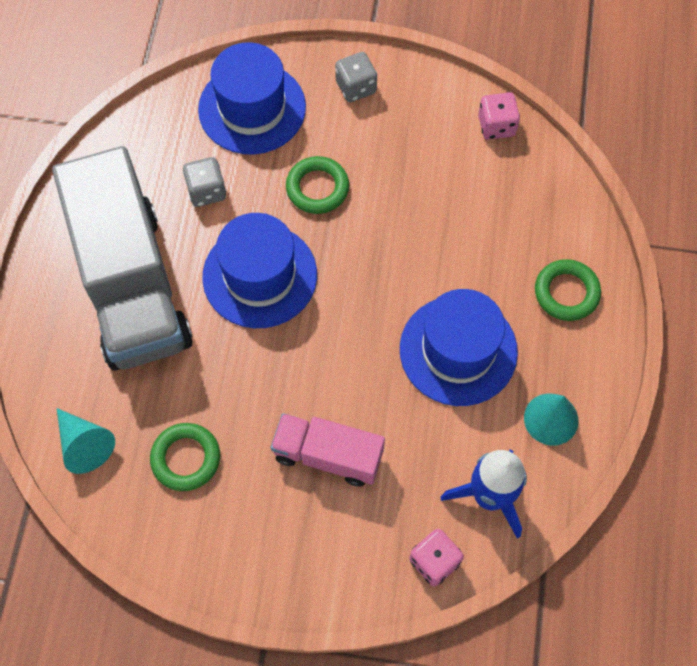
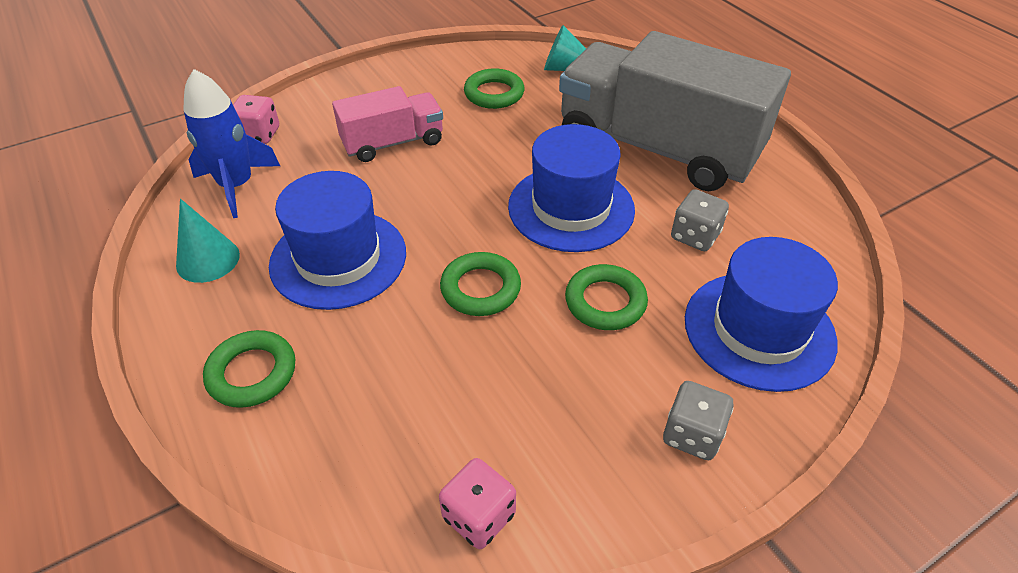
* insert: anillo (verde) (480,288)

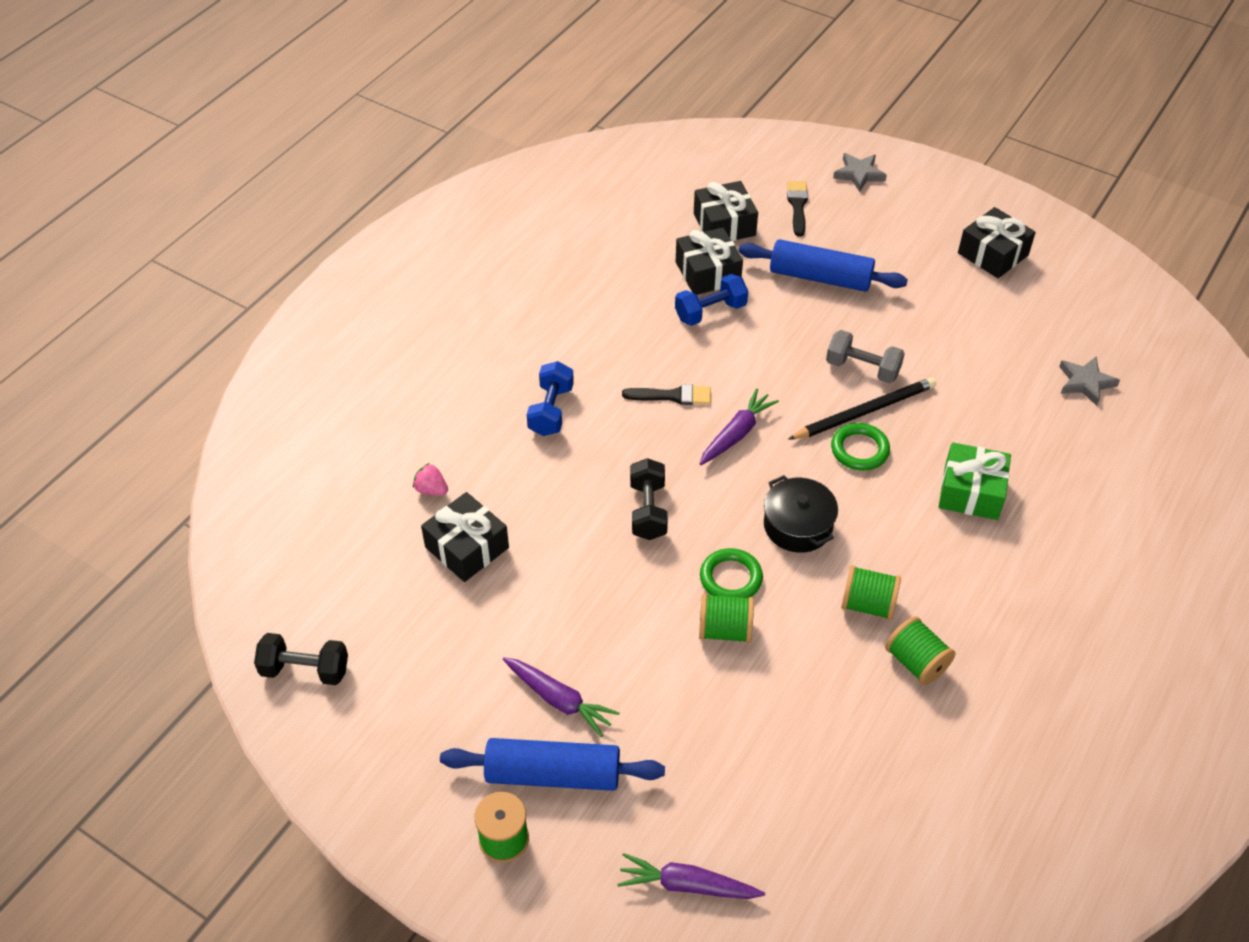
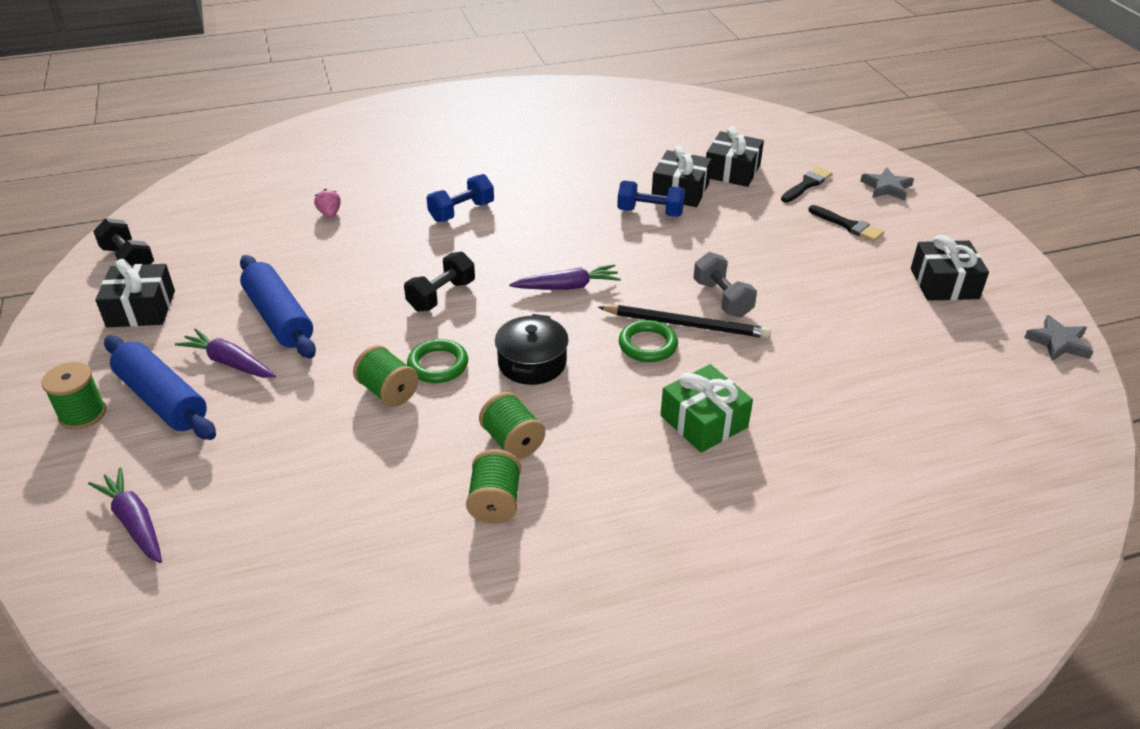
* move: rodillo (azul) (820,277) to (279,318)
* move: estrella (gris) (1085,383) to (1058,342)
* move: pincel (negro) (672,396) to (848,225)
* move: regalo (negro) (467,547) to (141,309)
* rotate: zanahoria (morado) (559,700) = (229,362) 135 degrees clockwise

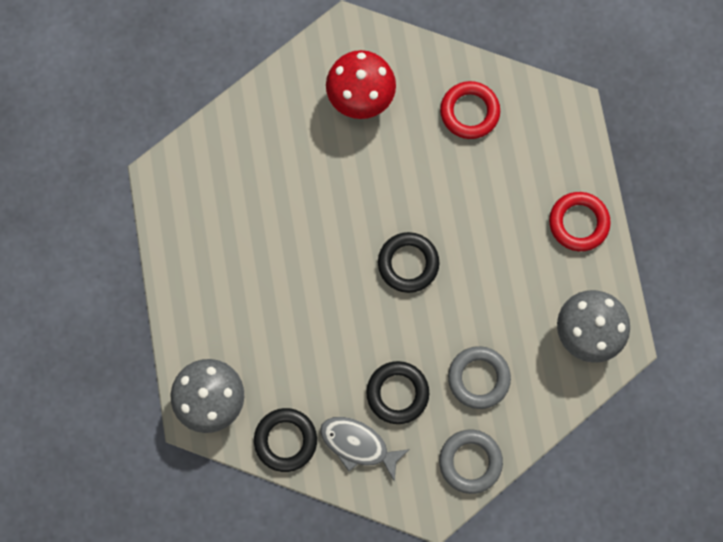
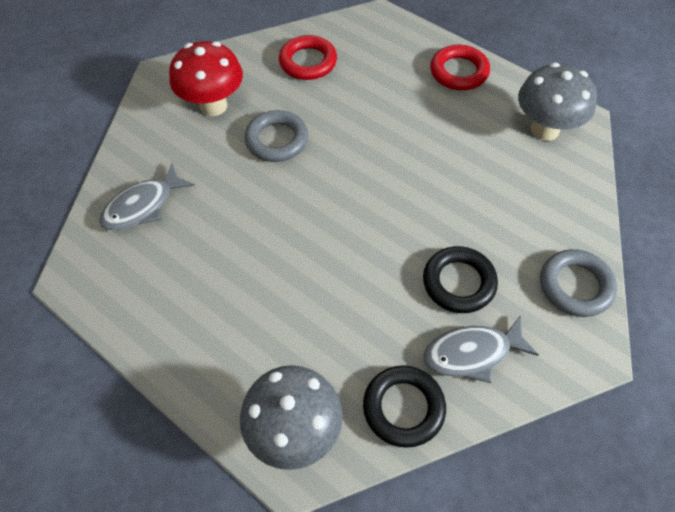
* delete: anillo (negro) (408,263)
* move: anillo (gris) (478,378) to (277,140)
* insert: pez (gris) (142,206)

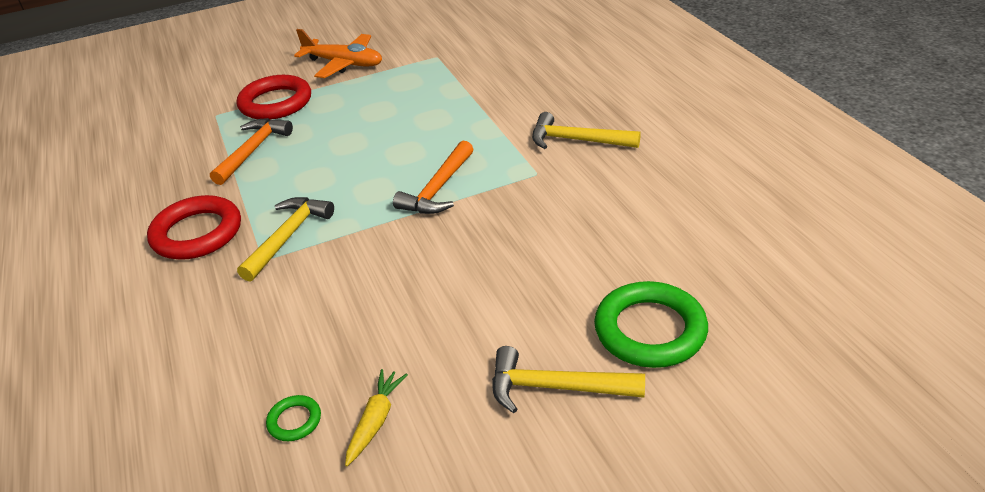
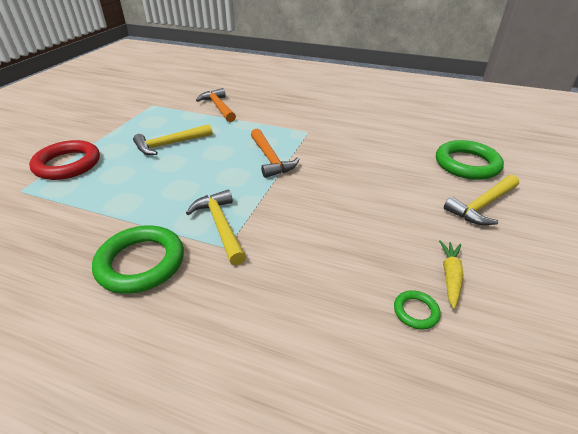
* delete: avión (naranja) (344,64)
* move: martillo (amarillo) (576,140) to (170,144)
* move: martillo (naranja) (253,150) to (218,107)
* recolor: anillo (rojo) (197,233) to anillo (verde) (141,263)
* rotate: zanahoria (amarillo) (376,420) = (450,276) 45 degrees clockwise

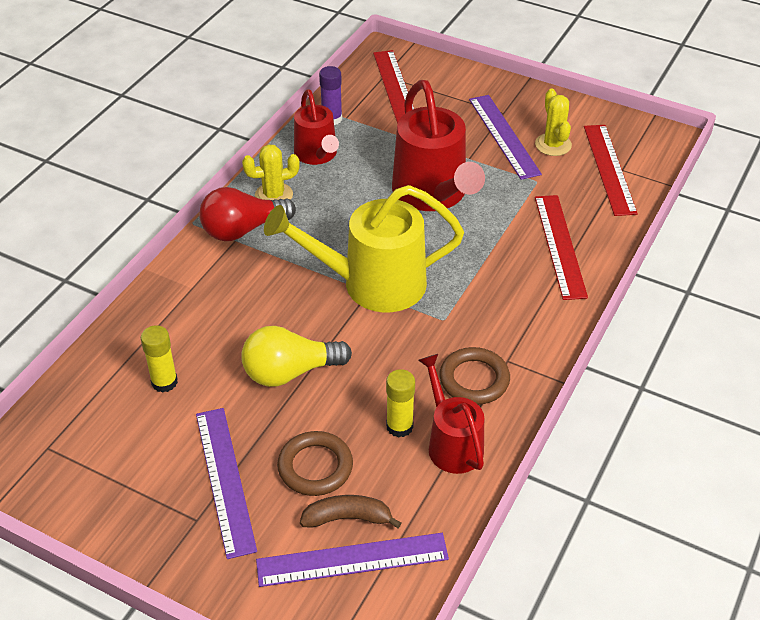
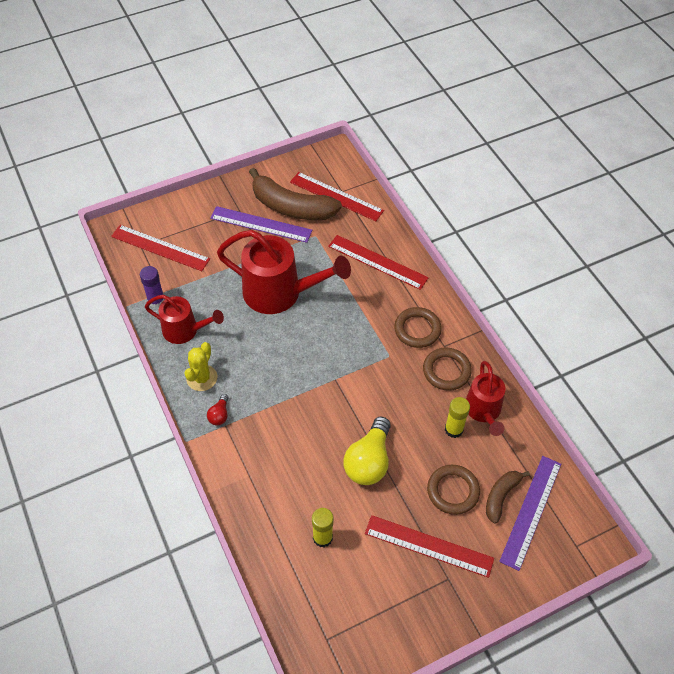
* replace: cactus (amarillo) (553,145) to plátano (marrón) (291,207)
* delete: regadera (amarillo) (371,284)
* resize: bombilla (rojo) (243,230) = (219,415) x0.48
* rotate: regadera (rojo) (451,443) = (484,411) 105 degrees counterclockwise
* recolor: regla (morado) (224,480) to regla (rojo) (428,546)
* insert: anillo (marrón) (417,329)

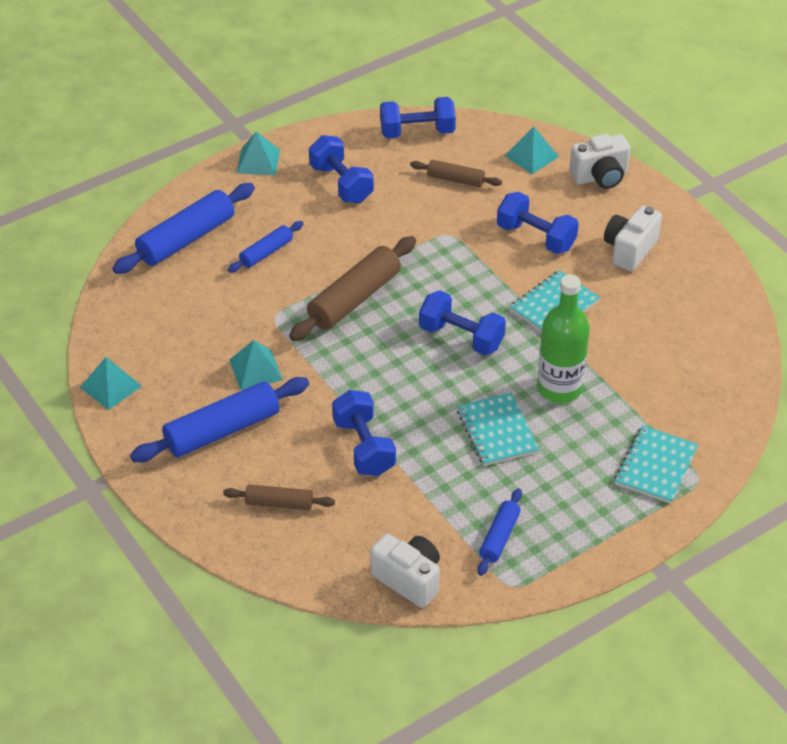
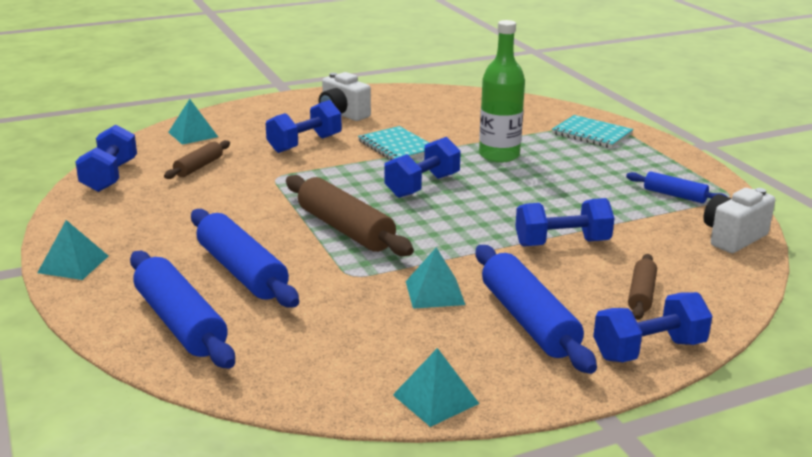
* delete: cámara (blanco) (600,177)
* move: mancuerna (azul) (341,184) to (649,350)
* resize: rodillo (azul) (266,252) = (242,271) x1.81
* delete: cuaderno (turquesa) (497,431)

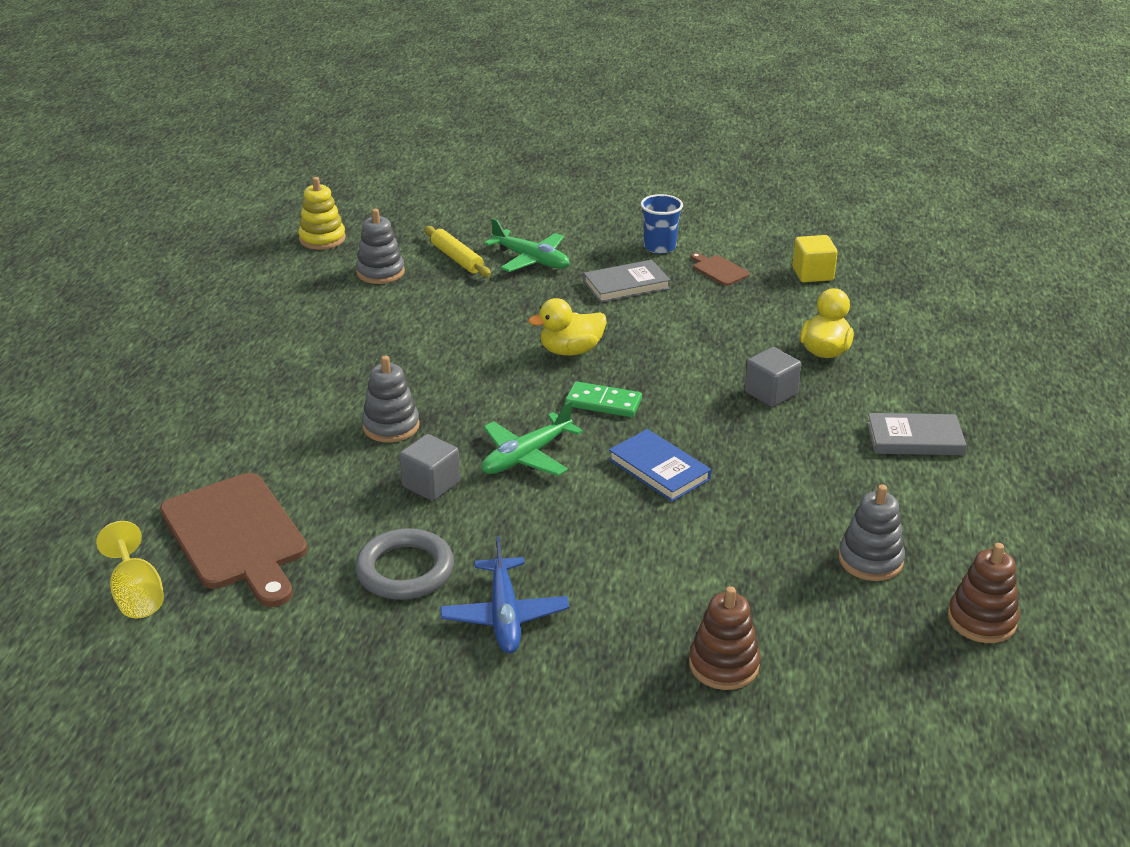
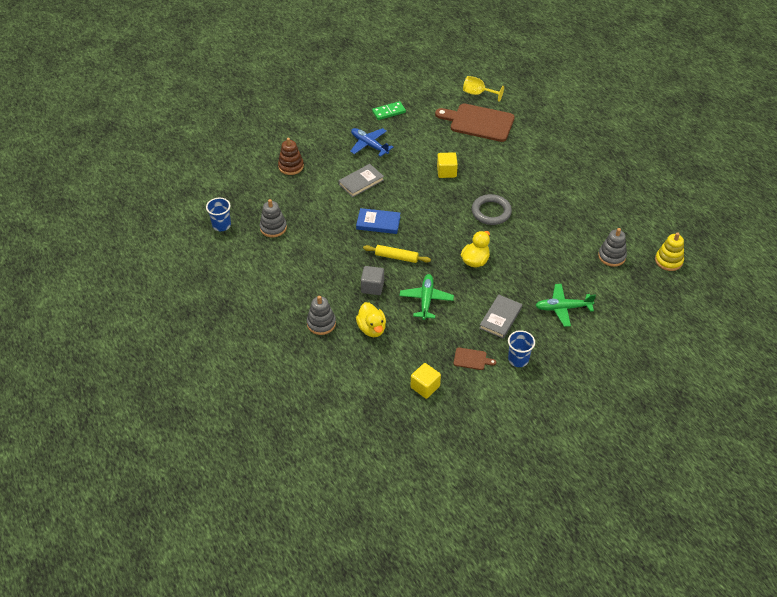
* move: rodillo (amarillo) (457,258) to (396,257)
* move: juguete apilable (gris) (391,426) to (321,323)
* move: ficha de dominó (verde) (603,403) to (389,112)
* move: avión (verde) (526,456) to (426,300)
* move: libro (gris) (914,439) to (361,182)
* recolor: cubo (gris) (431,484) to cubo (amarillo) (446,172)
* move: anillo (gris) (405,570) to (491,212)
* replace: juguete apilable (marrón) (981,620) to vaso (azul) (221,225)

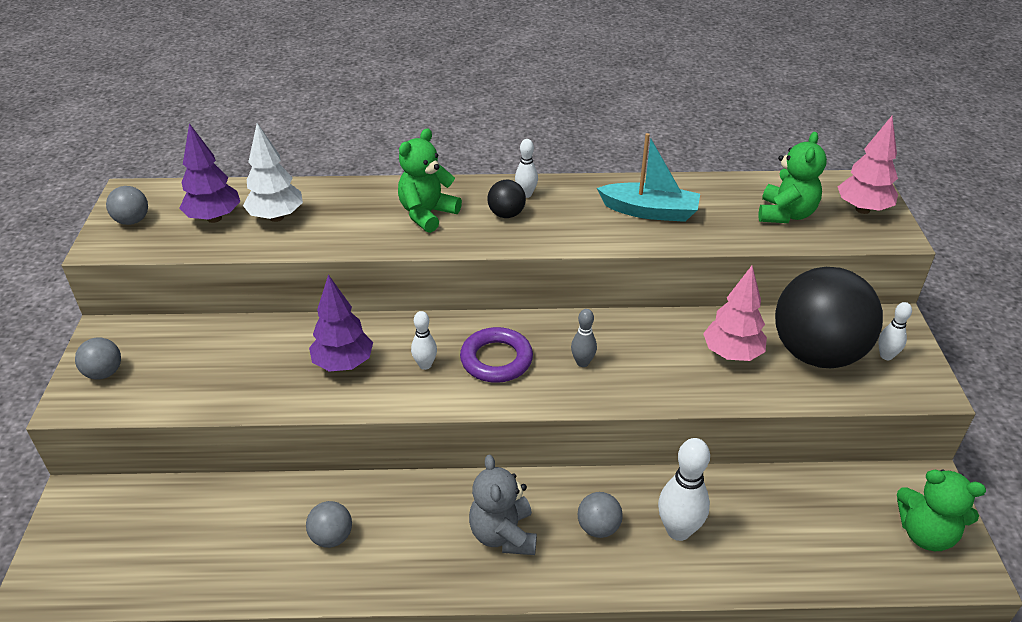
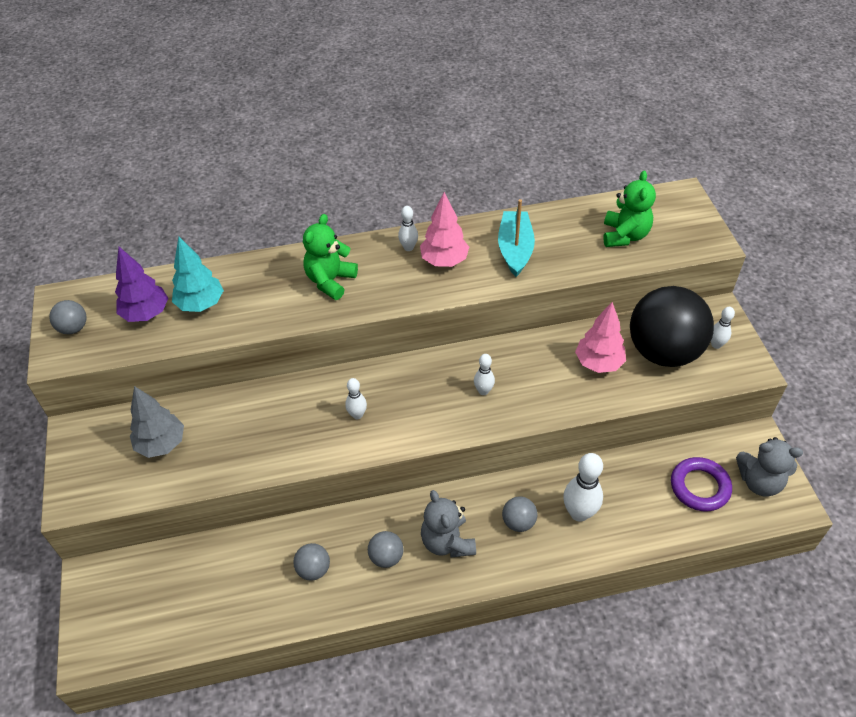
* move: árbol (rosa) (862,209) to (444,261)
* recolor: árbol (blanco) (276,217) to árbol (turquesa) (201,304)
* rotate: barco (turquesa) (650,211) = (515,249) 90 degrees counterclockwise
* delete: pelota (negro) (506,214)
* delete: árbol (morado) (343,364)
* recolor: bolo (gris) (582,362) to bolo (blanco) (483,391)
* move: anillo (morado) (496,360) to (699,487)
* move: pelota (gris) (104,373) to (386,557)
* recolor: osito (verde) (925,534) to osito (gris) (759,482)
* insert: árbol (gris) (161,444)

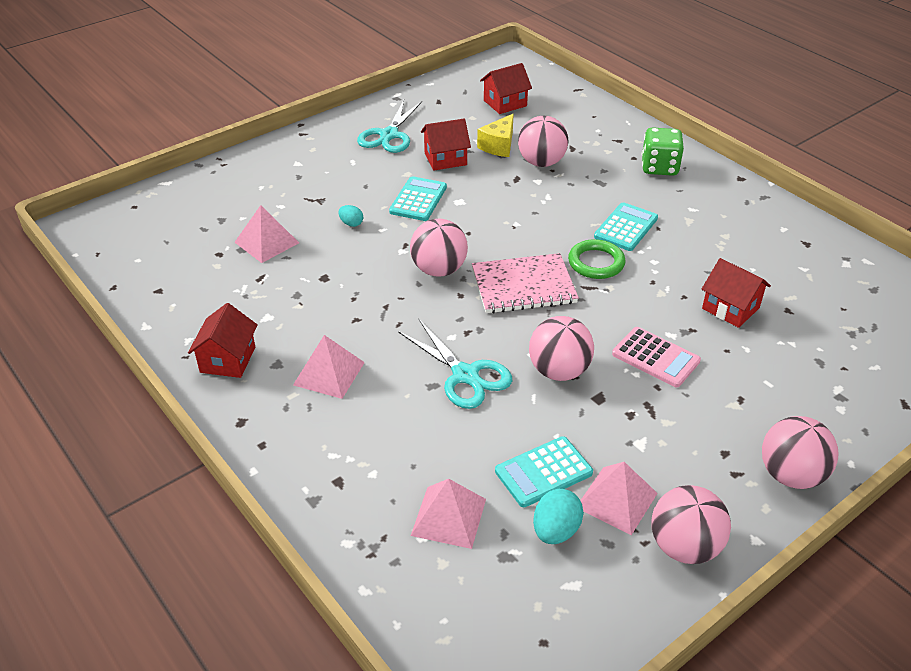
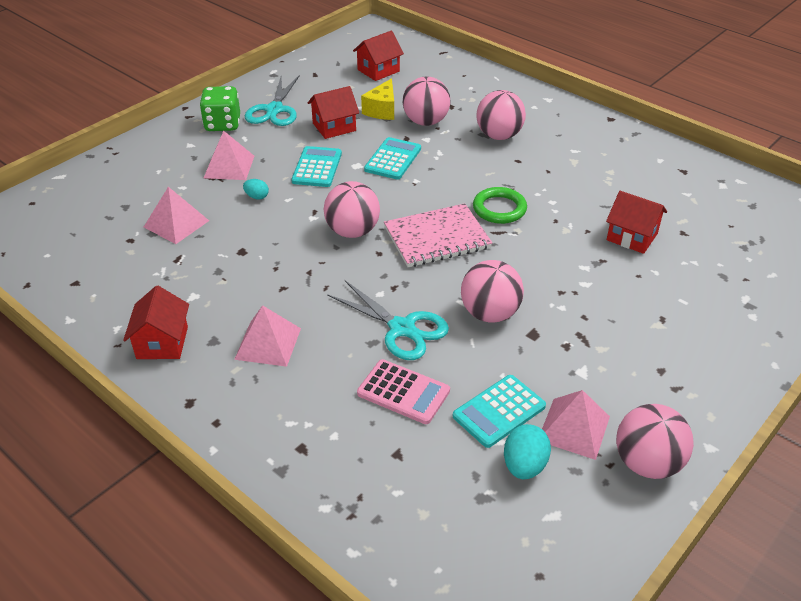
* move: dado (verde) (659,167) to (222,124)
* move: calculadora (turquesa) (626,227) to (393,159)
* move: calculadora (rosa) (655,358) to (403,392)
* move: pelota (rosa) (791,475) to (499,136)
* move: pirámide (rosa) (448,517) to (229,166)

